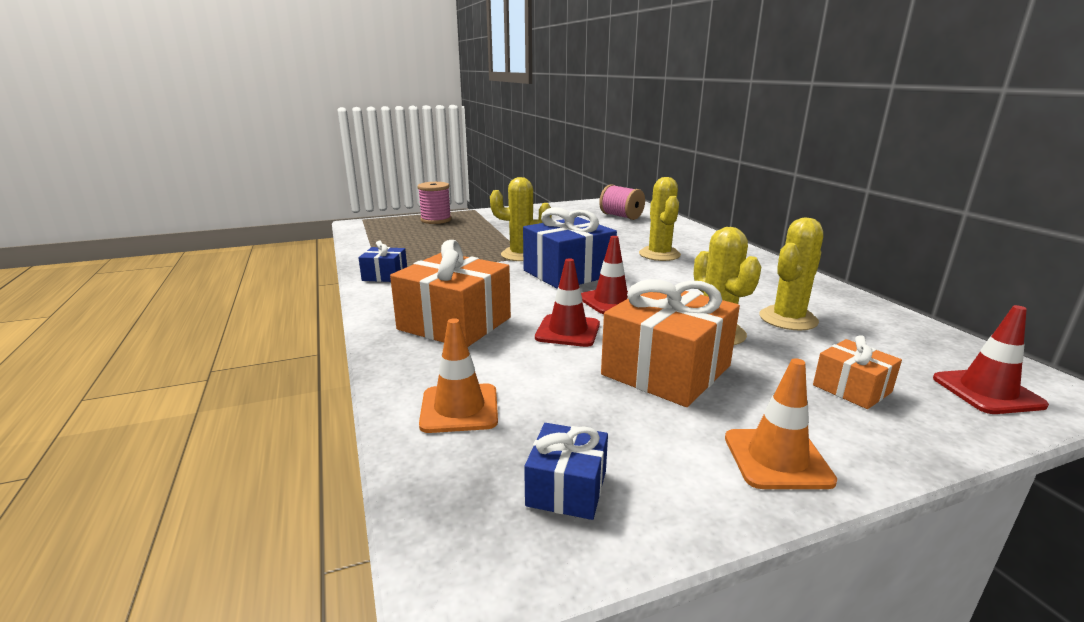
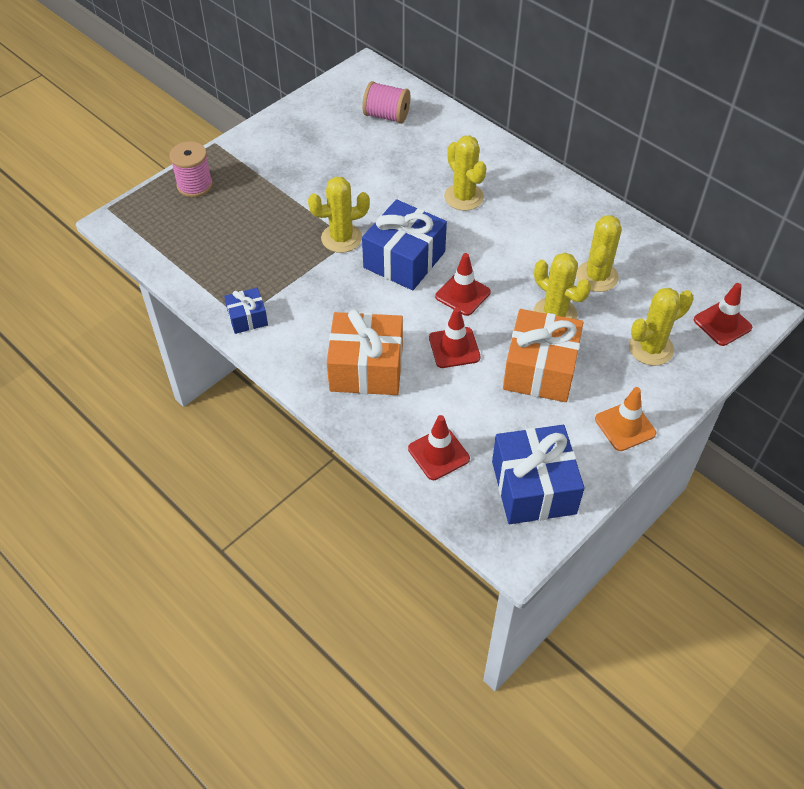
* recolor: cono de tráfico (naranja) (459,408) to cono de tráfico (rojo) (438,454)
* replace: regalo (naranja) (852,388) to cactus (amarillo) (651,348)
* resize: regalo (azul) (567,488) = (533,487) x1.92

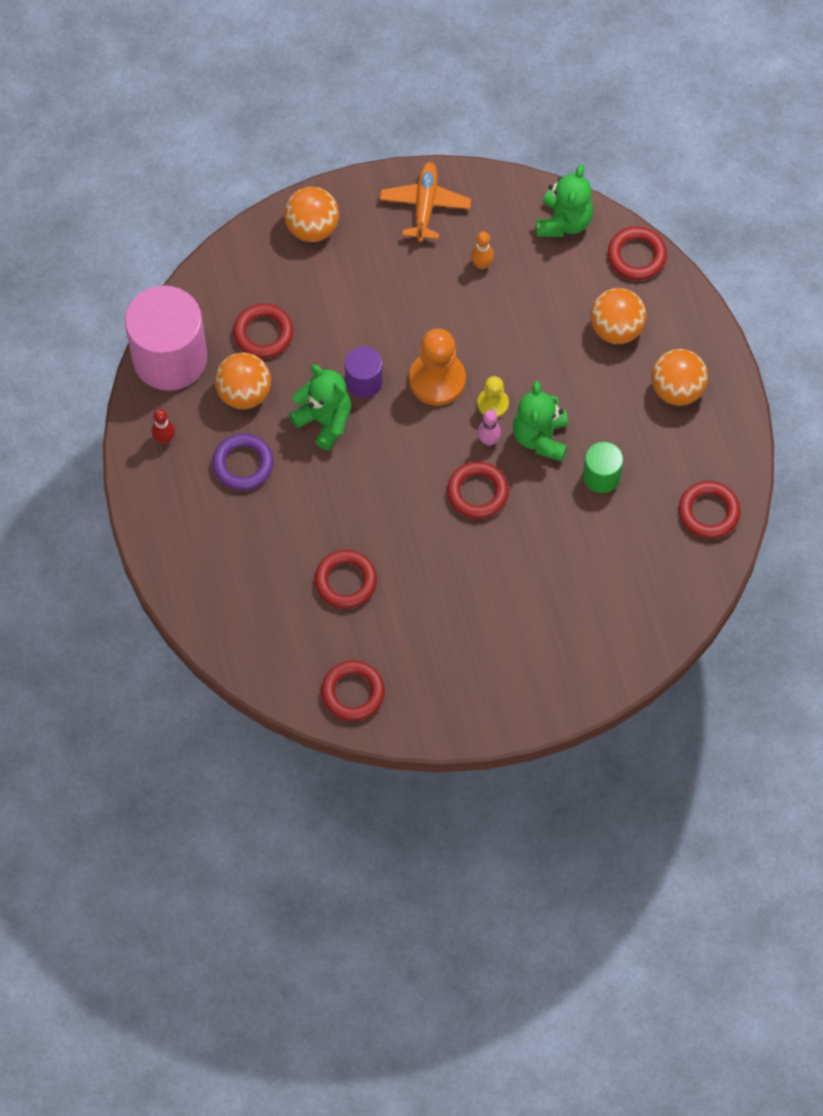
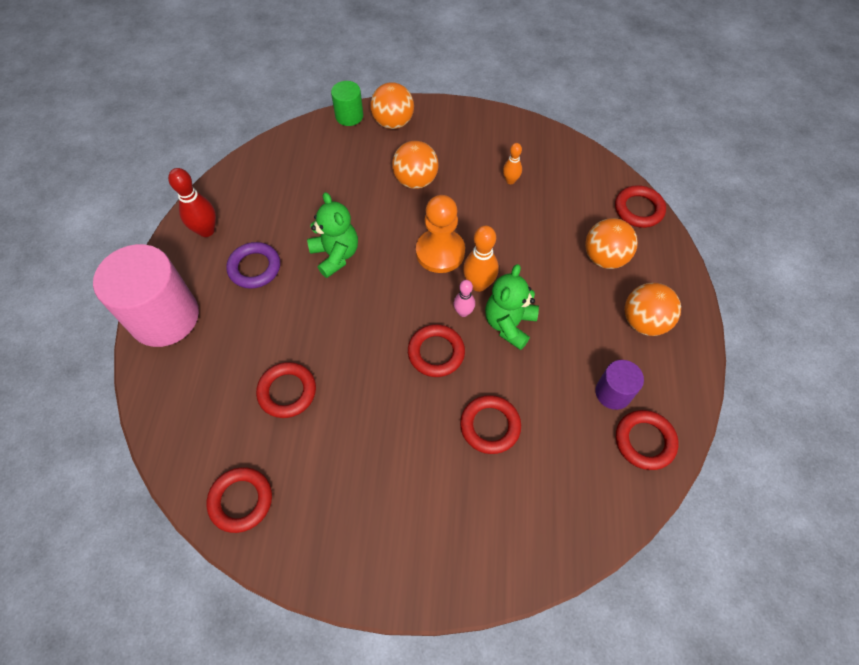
* delete: avión (naranja) (425,205)
* delete: osito (verde) (563,222)
* move: cilindro (rosa) (170,358) to (164,317)
* move: anillo (rojo) (263,333) to (490,426)
* move: cilindro (morado) (364,381) to (613,393)
* move: pelota (naranja) (244,393) to (415,180)
* replace: peón (amarillo) (493,404) to bolo (naranja) (478,284)
* resize: bolo (rojo) (164,439) = (206,230) x1.65
* move: cilindro (verde) (601,476) to (349,116)

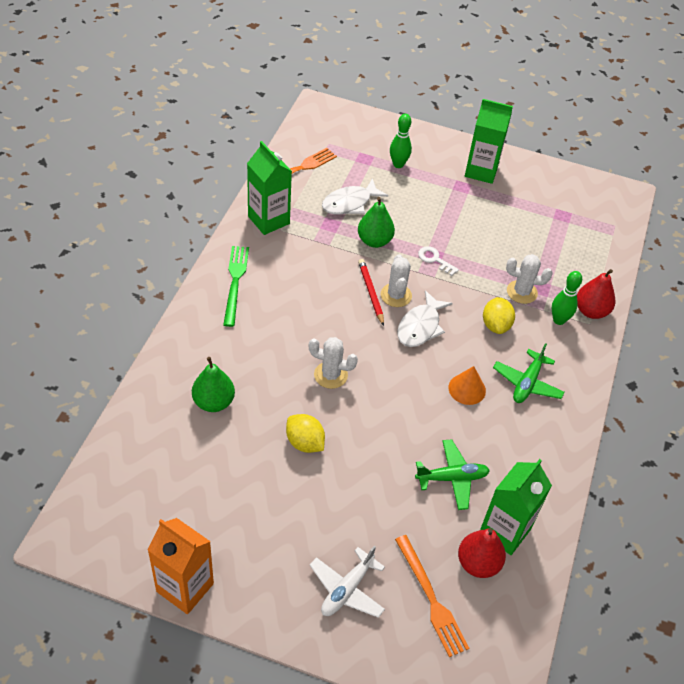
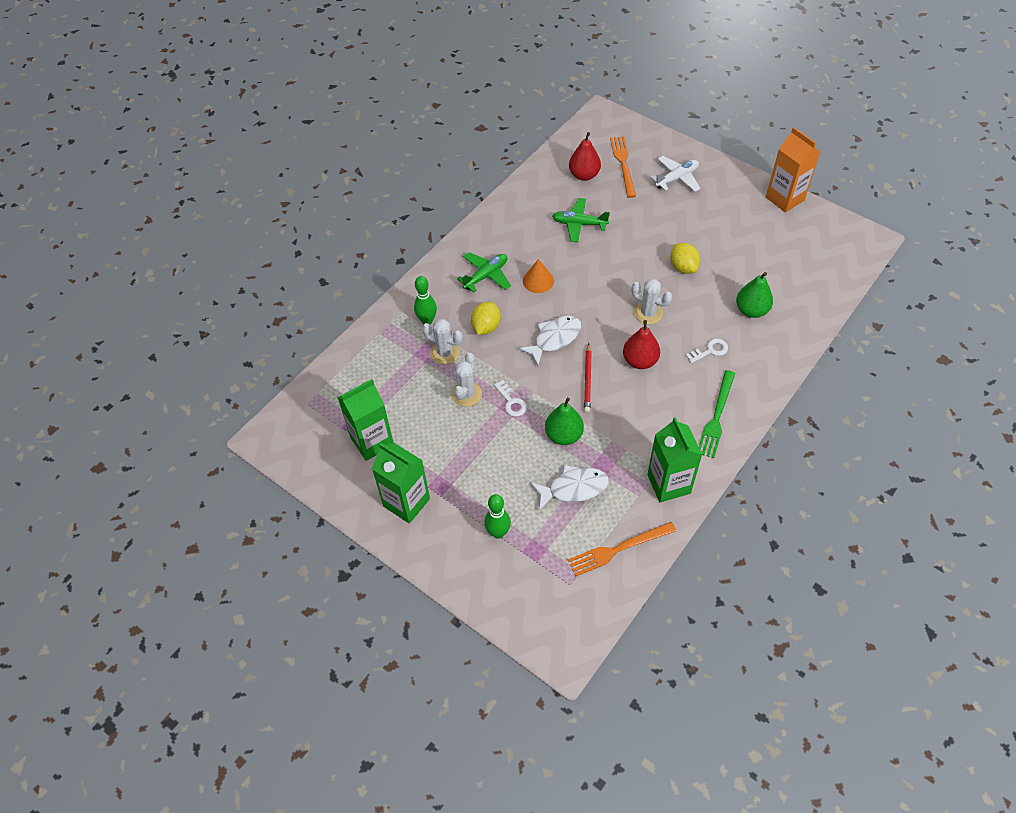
* move: cactus (blanco) (396,295) to (466,394)
* move: pera (rojo) (591,311) to (640,361)
* move: cartón de leche (verde) (505,531) to (372,441)
* insert: llave (blanco) (710,351)

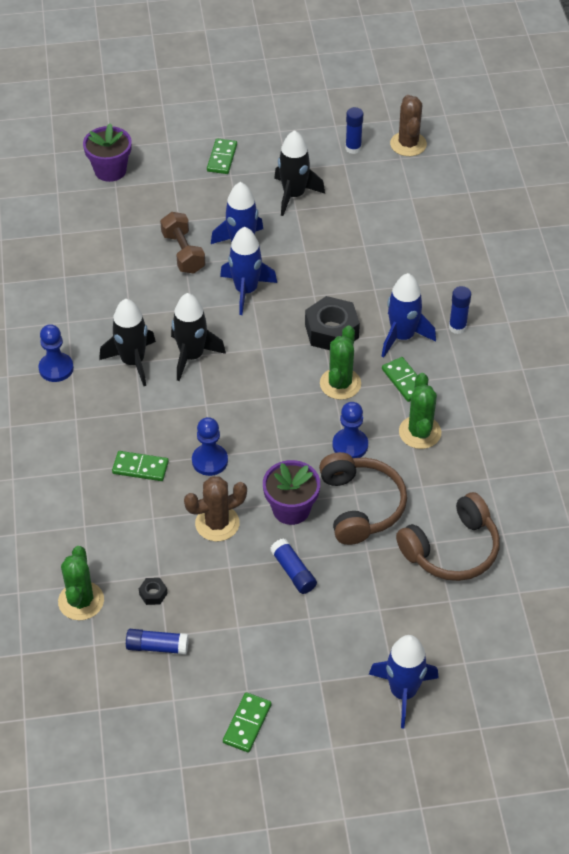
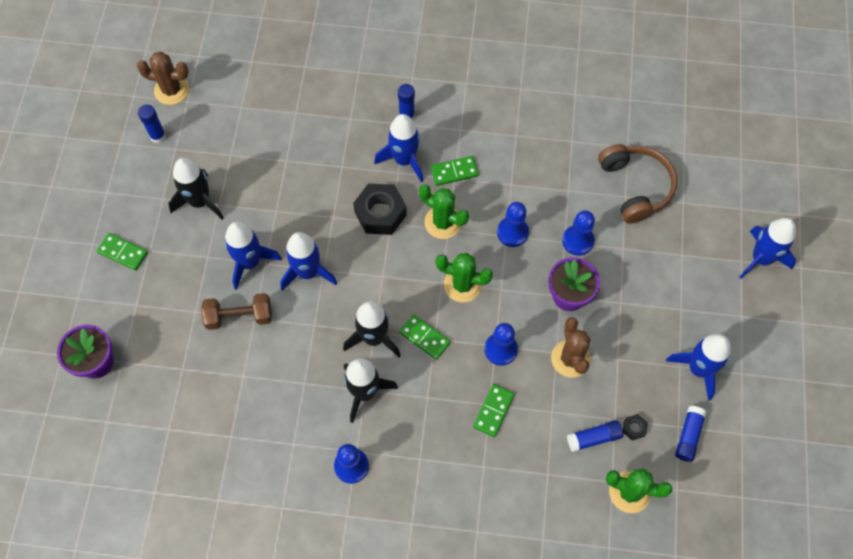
* move: cactus (verde) (420,432) to (462,285)
* replace: auriculares (marrón) (361,506) to peón (azul) (577,241)
* move: barra de pegamento (azul) (293,571) to (593,438)
* move: ficha de dominó (verde) (247,723) to (424,338)
* insert: cohete (azul) (698,369)

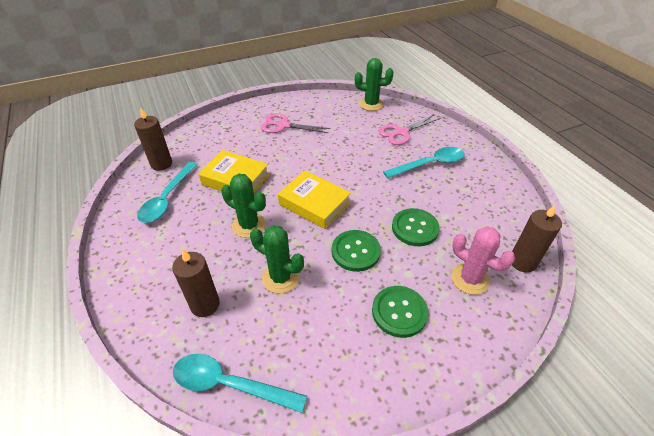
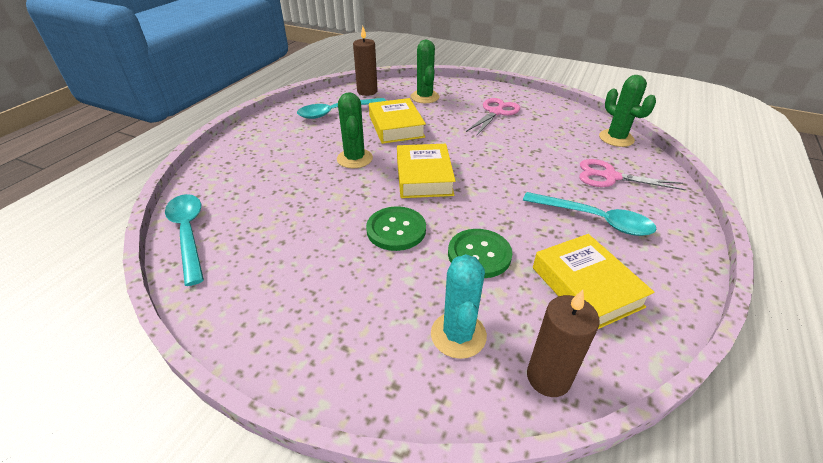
* rotate: tijeras (rosa) (283,125) = (496,112) 60 degrees clockwise
* move: cactus (verde) (281,278) to (424,97)
* recolor: cactus (rosa) (470,279) to cactus (turquesa) (458,335)
* delete: vela (marrón) (205,305)
* delete: botón (verde) (399,312)
* insert: libro (amarillo) (586,287)

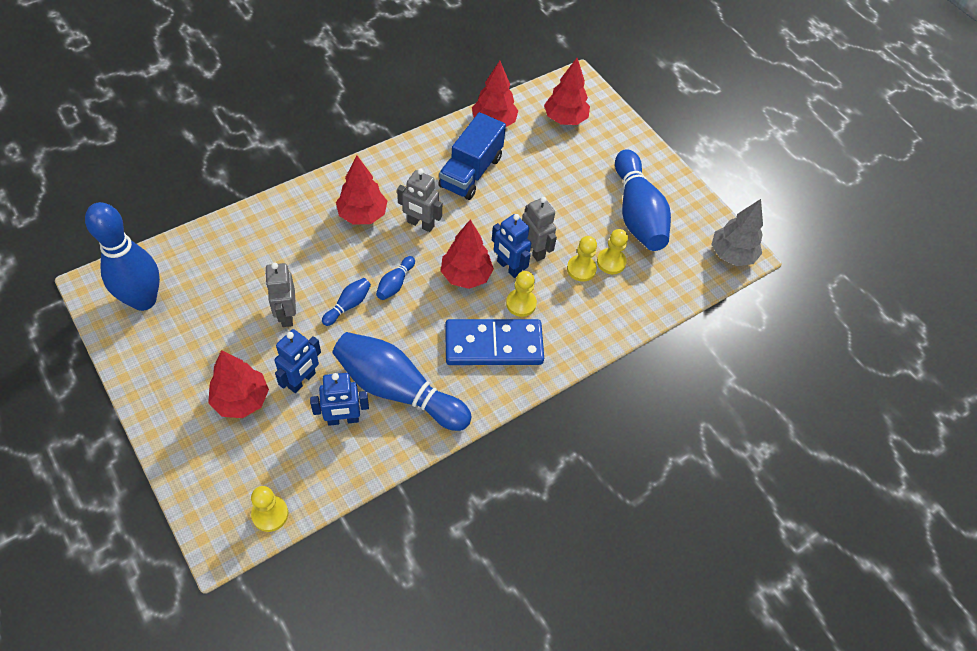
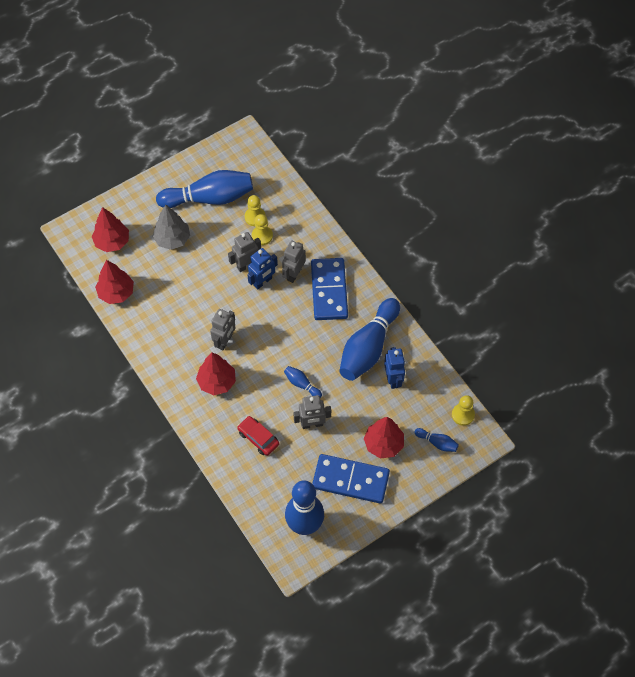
* delete: camión (azul) (471,172)
* move: árbol (gris) (731,255) to (172,239)
* delete: árbol (rojo) (466,276)
* move: bolo (azul) (395,284) to (437,443)
* replace: peón (amarillo) (521,303) to robot (gris) (294,274)
* delete: robot (azul) (302,380)
* insert: coche (rojo) (258,438)
* insert: ficha de dominó (azul) (350,480)

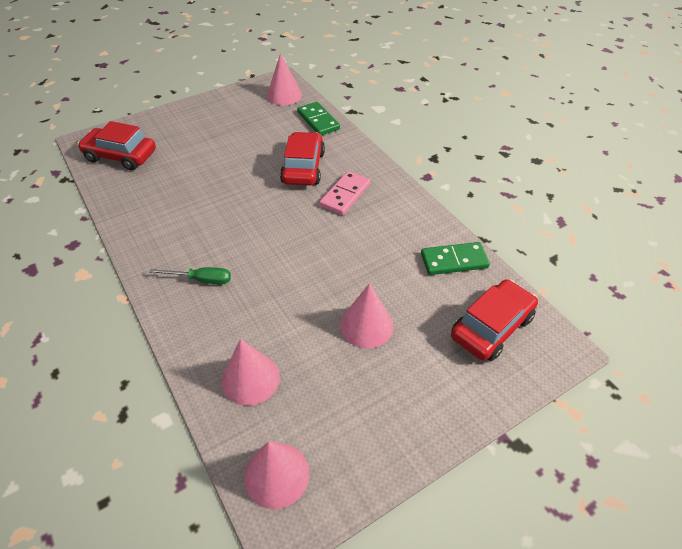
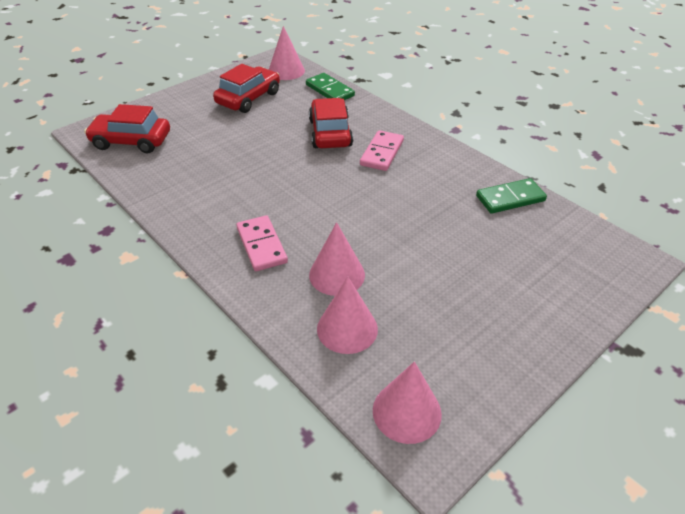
* replace: destornillador (verde) (201,280) to ficha de dominó (rosa) (262,245)
* move: coche (rojo) (491,327) to (248,98)
* move: cono (rosa) (366,325) to (337,274)

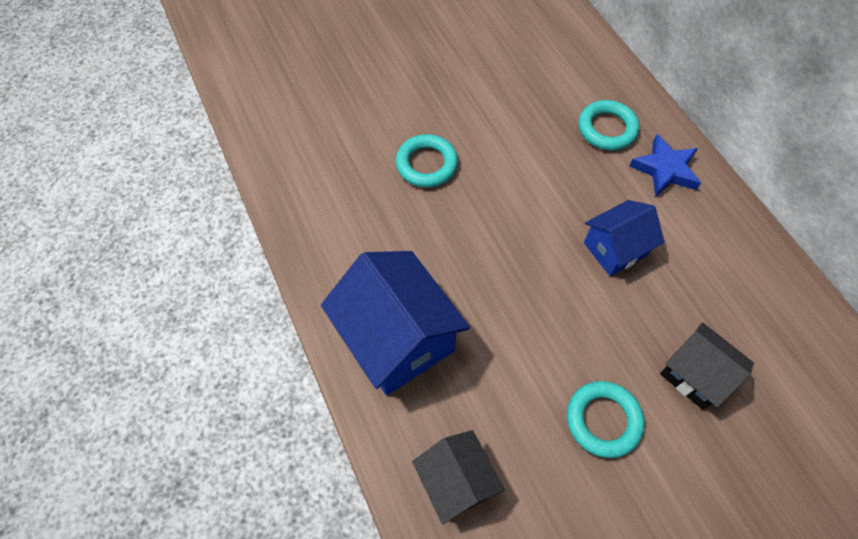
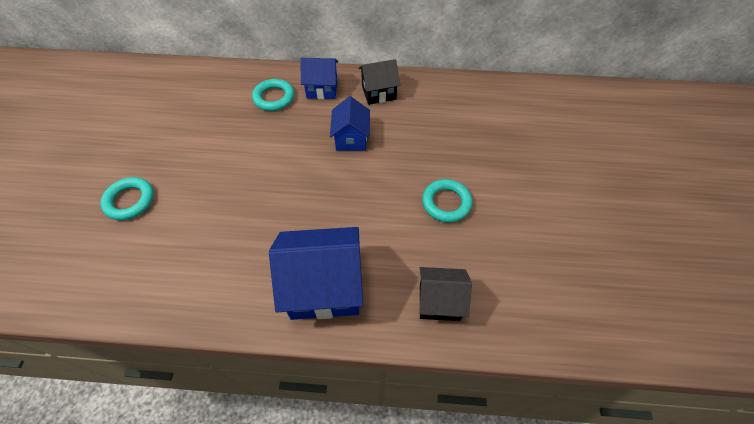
* move: anillo (turquesa) (426,164) to (130,201)
* replace: estrella (azul) (665,169) to casa (azul) (322,89)
* move: casa (negro) (695,375) to (379,93)

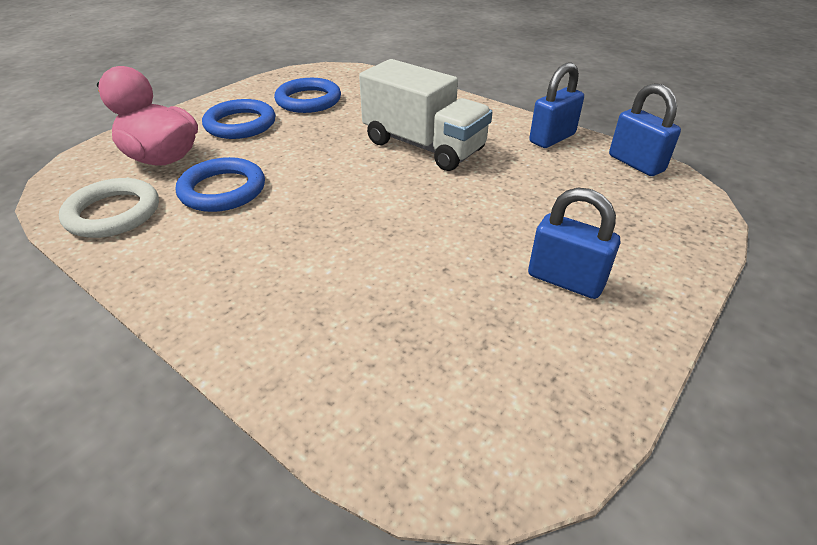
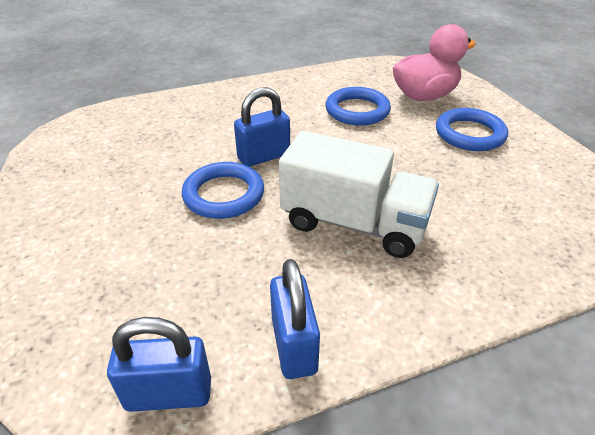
* rotate: camión (blanco) (423,146) = (354,223) 135 degrees counterclockwise
* move: anillo (azul) (308,100) to (223,195)
* delete: anillo (blanco) (113,213)
* move: candado (azul) (565,280) to (264,156)

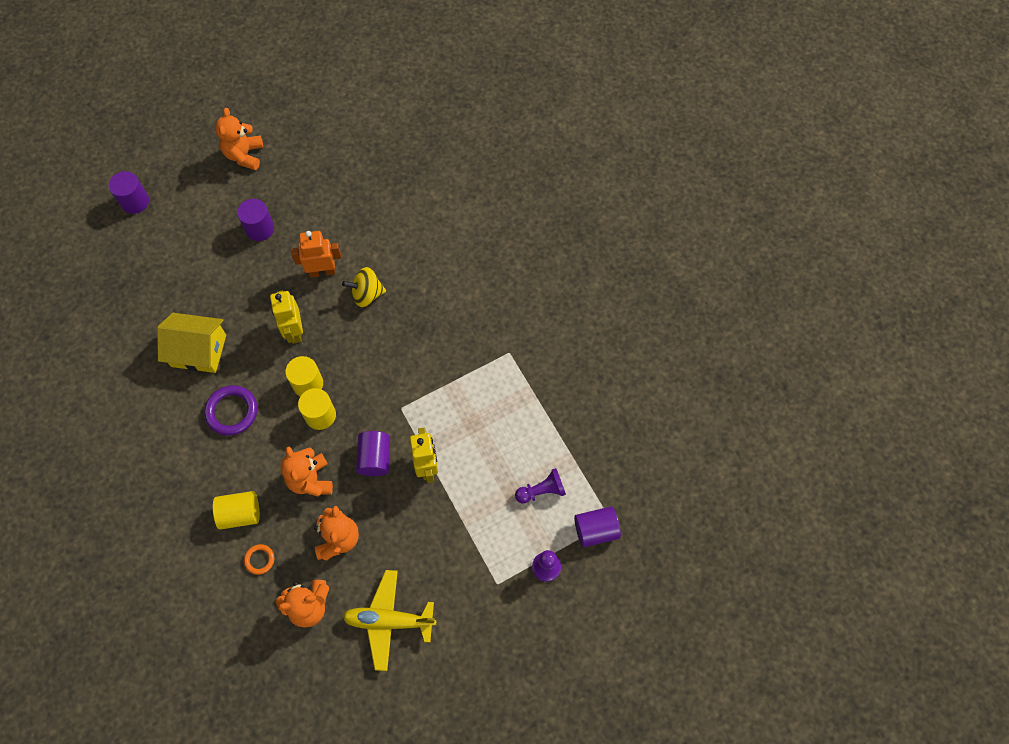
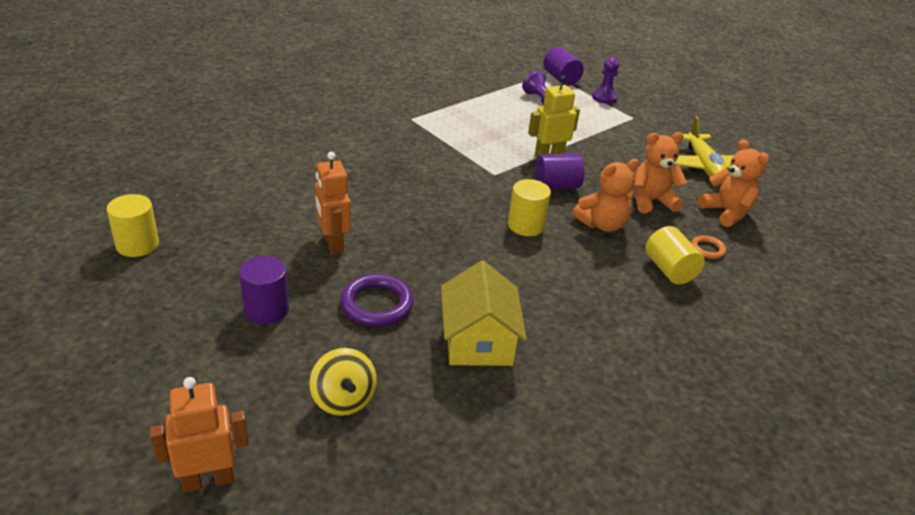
* delete: osito (naranja) (244,155)
* replace: cilindro (morado) (135,201) to robot (naranja) (208,480)
* move: peonza (amarillo) (367,294) to (343,400)
* delete: robot (amarillo) (294,331)
* move: cilindro (amarillo) (308,384) to (137,244)
* move: anillo (morado) (232,411) to (376,304)

